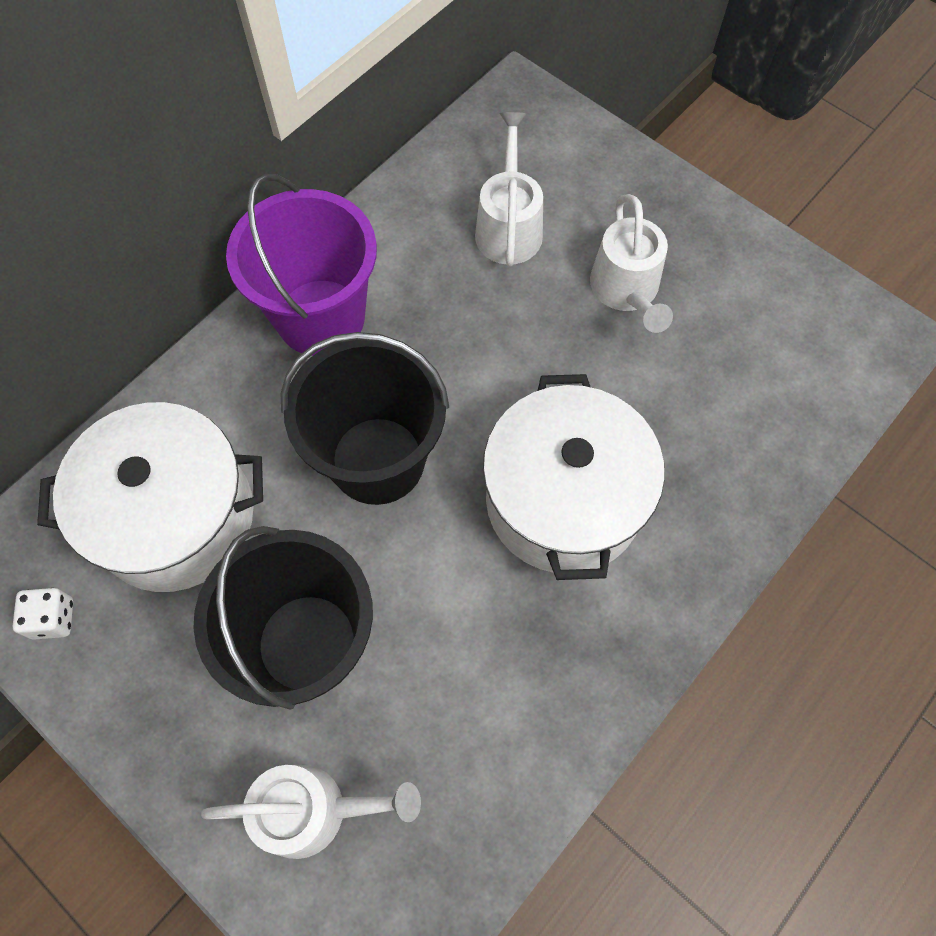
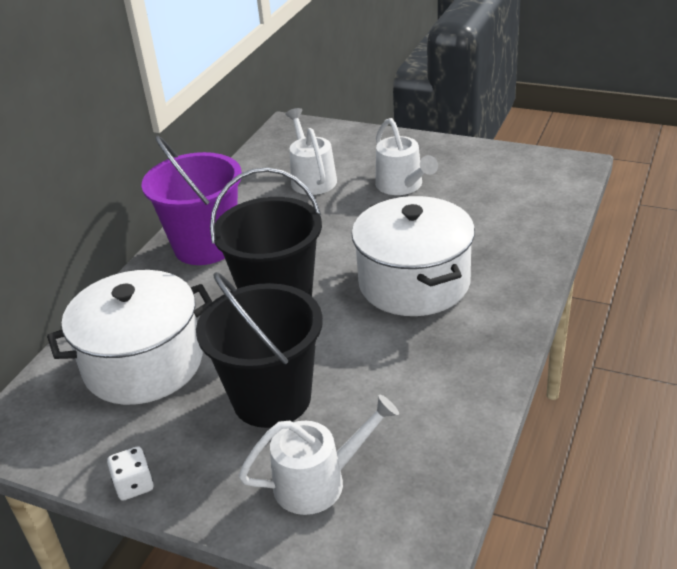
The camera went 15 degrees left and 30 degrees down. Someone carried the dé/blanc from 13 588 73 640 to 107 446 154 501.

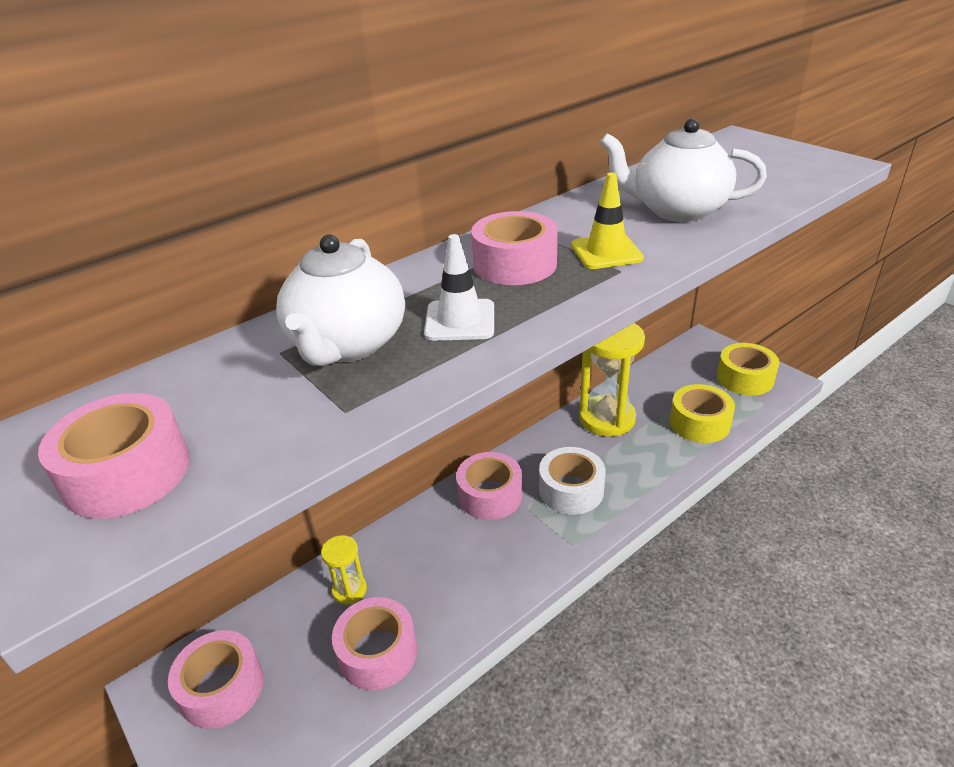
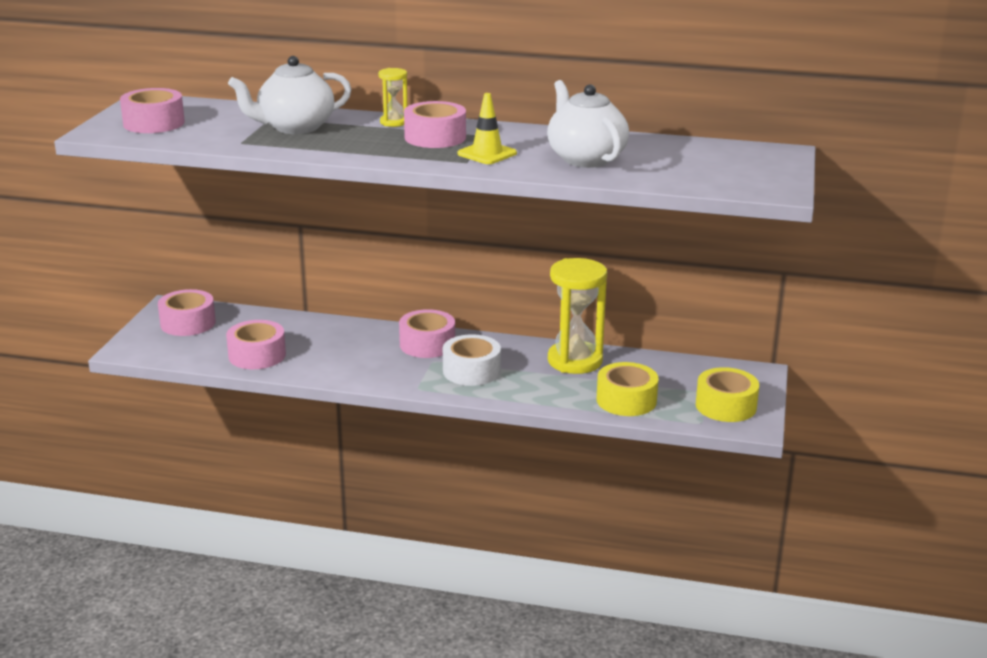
The camera went 50 degrees right and 10 degrees down. Someone carried the sablier/jaune from 321 535 367 604 to 378 68 408 127. Someone took away the cône de chantier/blanc at 424 234 494 341.

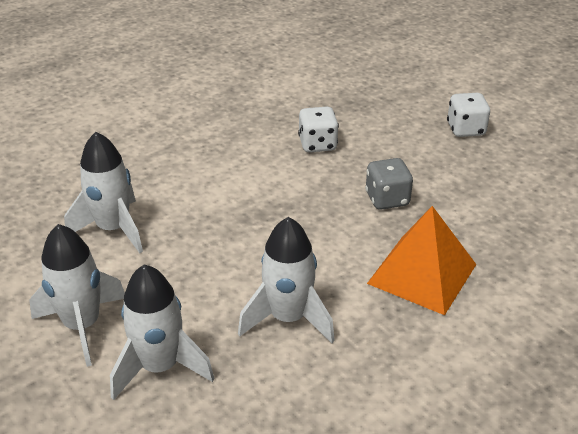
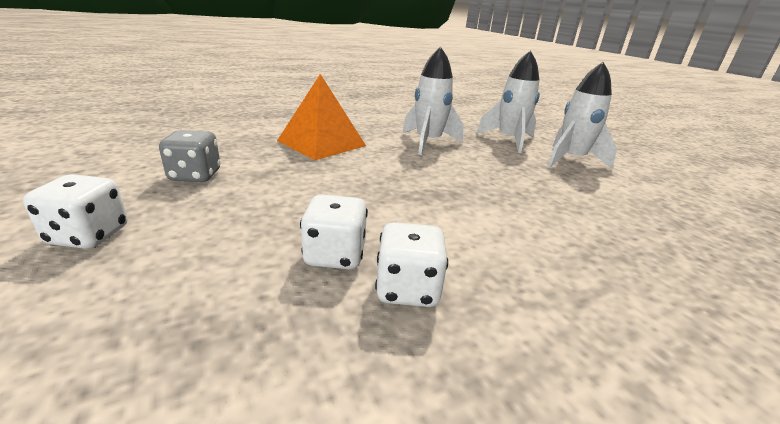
The camera went 170 degrees left and 10 degrees down. Someone carried the dé/gris from 365 158 413 210 to 159 130 221 182. Someone put down the dé/blanc at 375 222 448 307. Someone took away the fusée/blanc at 64 132 143 253.

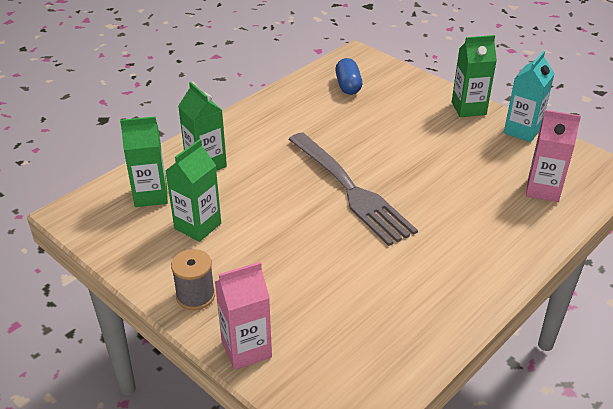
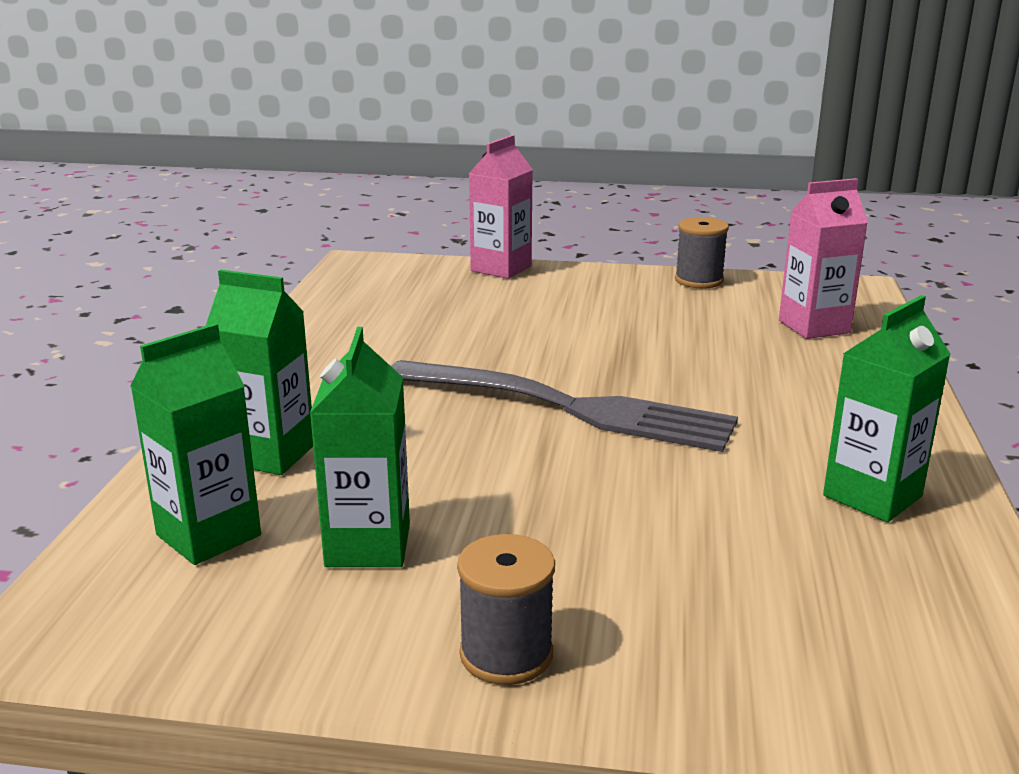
The camera went 35 degrees left and 15 degrees down. Someone carried the brique de lait/rose from 215 262 272 370 to 469 135 533 279. Someone swapped the brique de lait/turquoise at 504 51 555 142 for the bobine/gris at 675 217 729 289. Someone carried the brique de lait/vert from 452 35 497 117 to 823 295 951 522. Someone took away the gélule/bleu at 335 58 362 95.

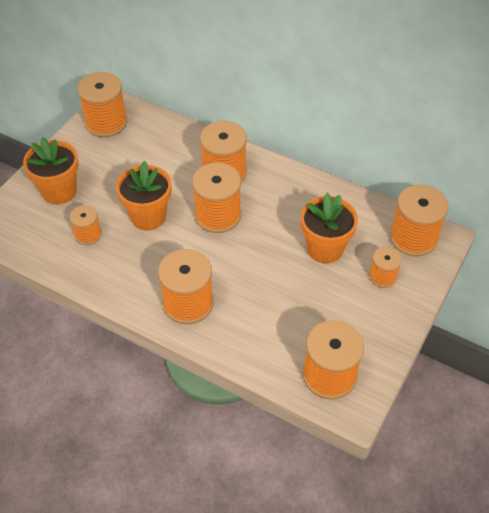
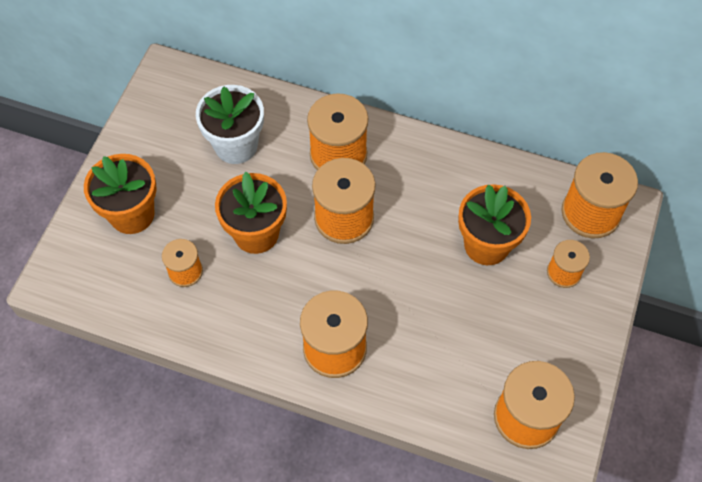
The camera went 10 degrees left and 10 degrees up. Someone put down the pot de fleurs/blanc at 196 85 264 164. Someone took away the bobine/orange at 77 72 127 137.

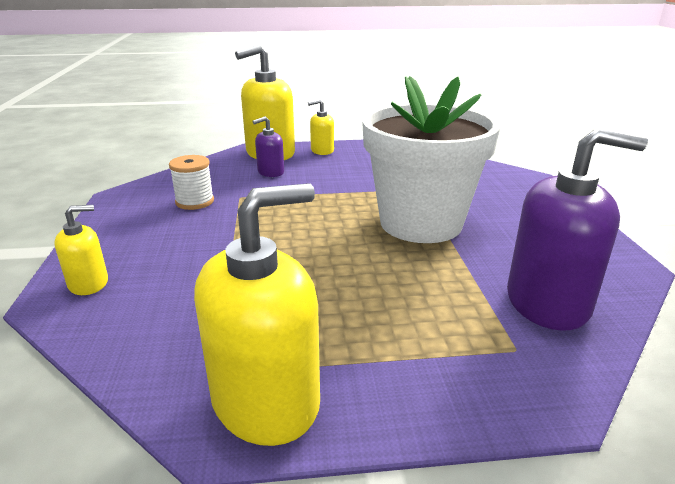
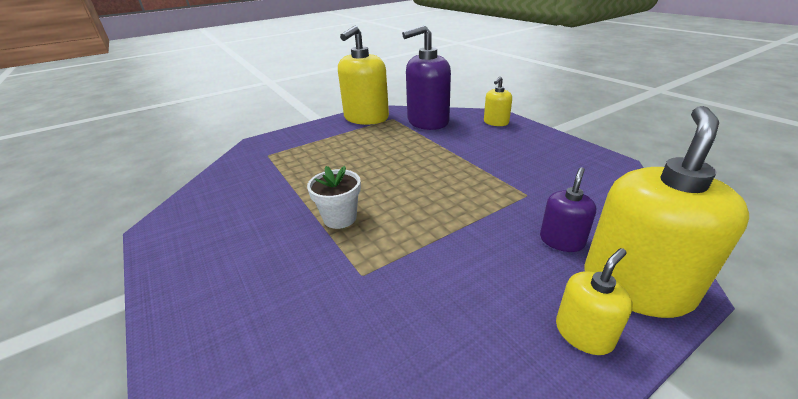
The camera went 155 degrees right and 5 degrees up. Someone scaled the pot de fleurs/blanc at 362 76 500 243 by 0.42. Someone carried the distributeur de savon/violet from 507 128 648 331 to 402 25 451 130. Someone took away the bobine/blanc at 169 155 214 210.

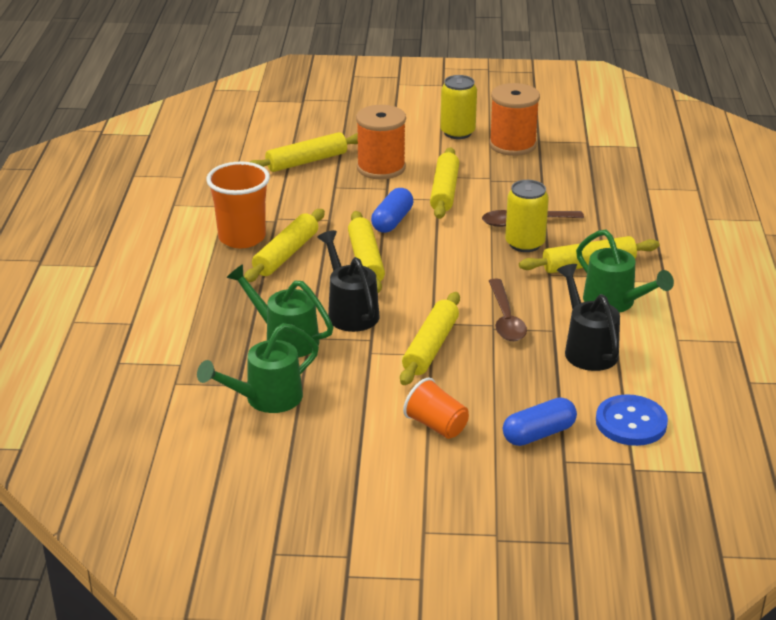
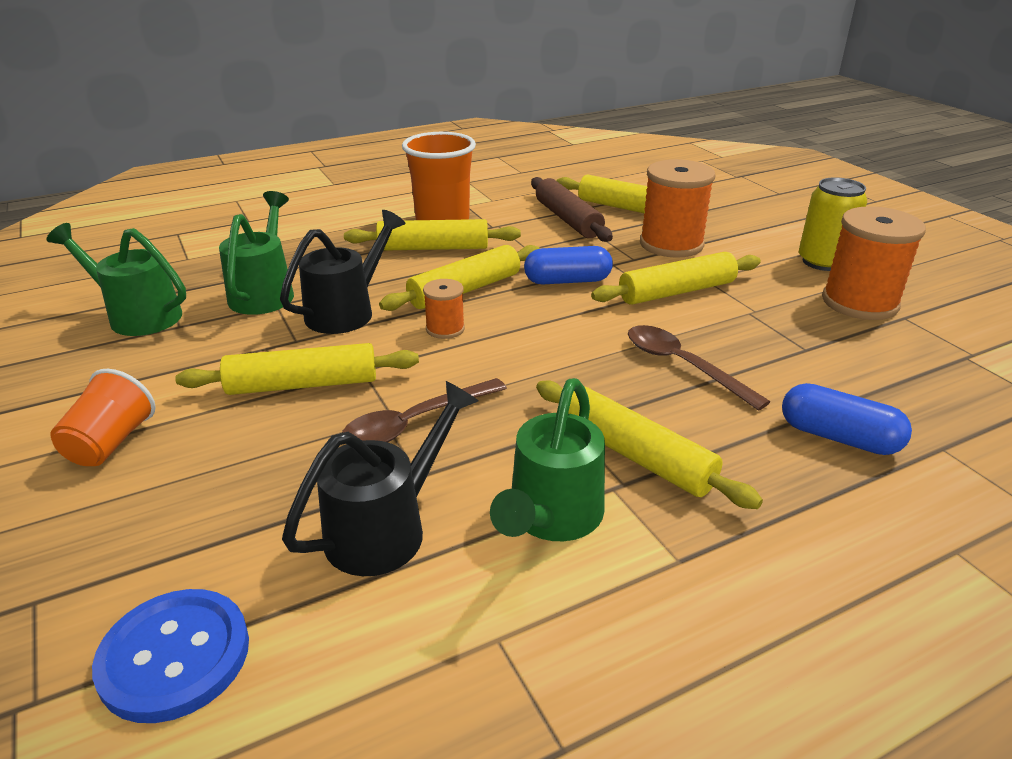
The camera went 60 degrees right and 0 degrees up. Someone put down the bobine/orange at 423 279 465 339. Someone put down the rouleau à pâtisserie/marron at 531 177 613 242. Someone carried the gélule/bleu from 503 397 577 446 to 782 383 912 455. Someone took away the canette/jaune at 505 180 549 252.

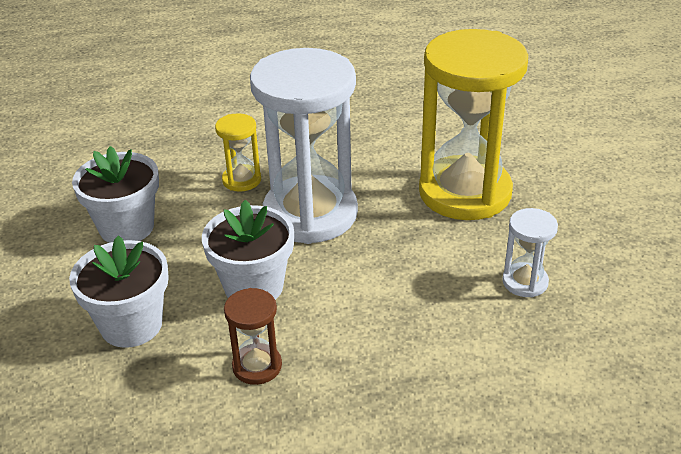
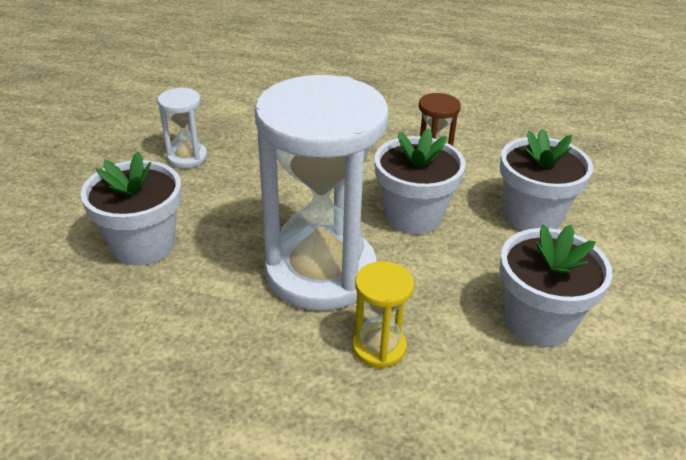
The camera went 160 degrees left and 0 degrees up. Someone swapped the sablier/jaune at 419 29 528 220 for the pot de fleurs/blanc at 80 151 181 266.

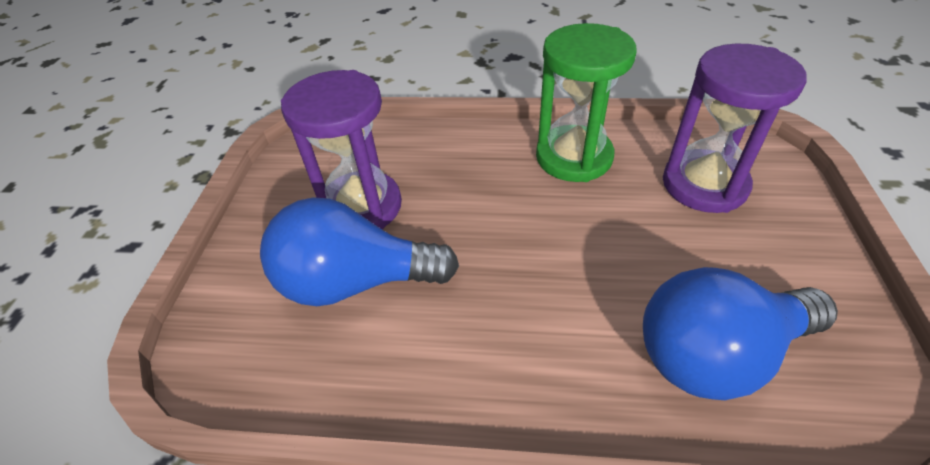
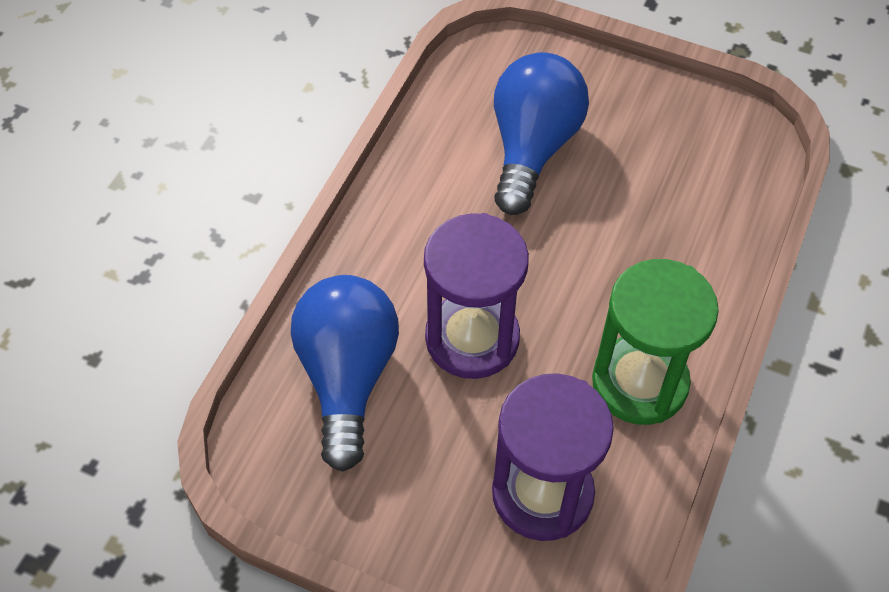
The camera went 105 degrees right and 10 degrees up. Someone carried the sablier/violet from 281 70 402 229 to 424 213 529 379.

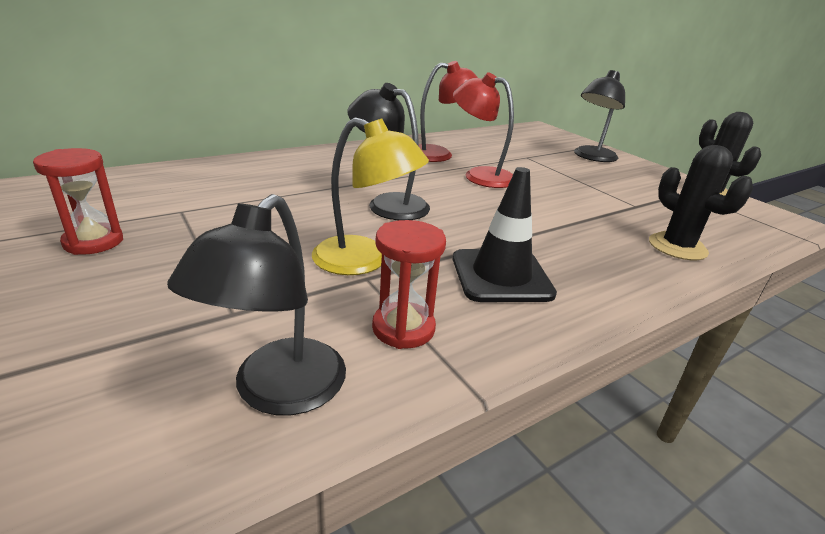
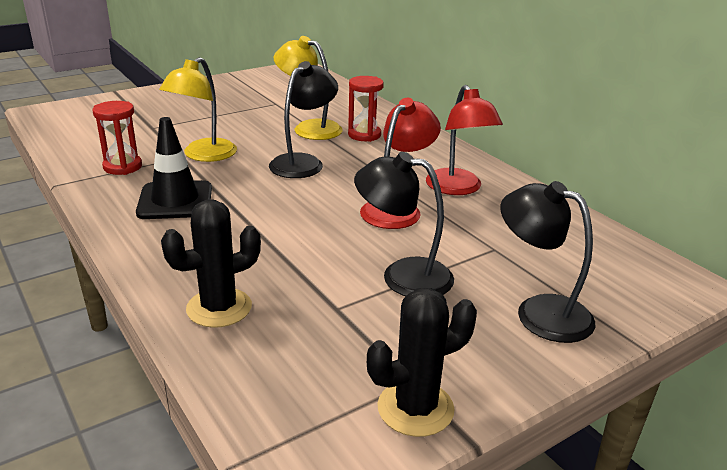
The camera went 90 degrees right and 0 degrees up. Someone put down the lampe/jaune at 273 36 343 140. Someone carried the sablier/rouge from 33 148 123 255 to 348 76 384 142. Someone carried the lampe/noir from 167 194 346 415 to 354 152 454 296.

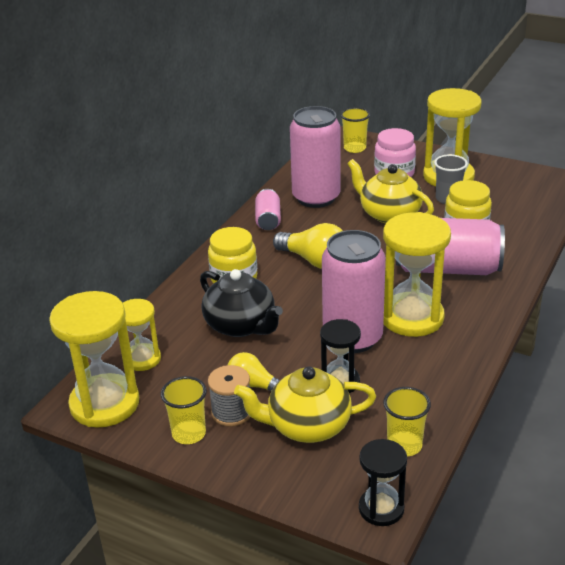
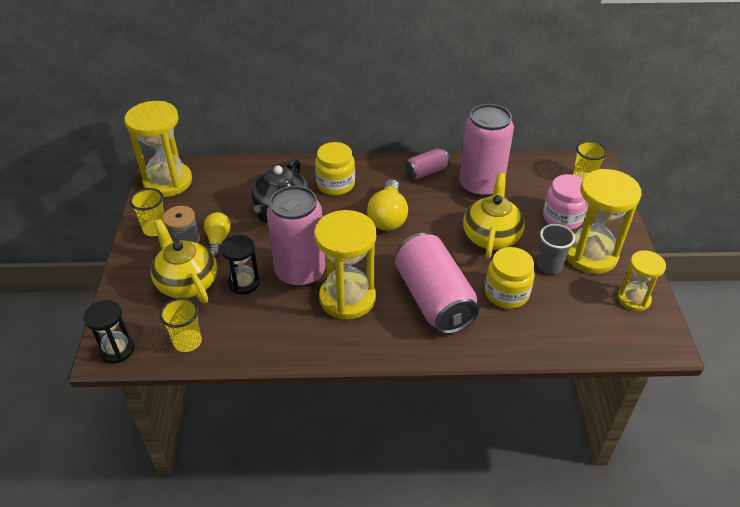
The camera went 60 degrees right and 10 degrees up. Someone carried the sablier/jaune from 123 299 161 371 to 618 250 666 311.

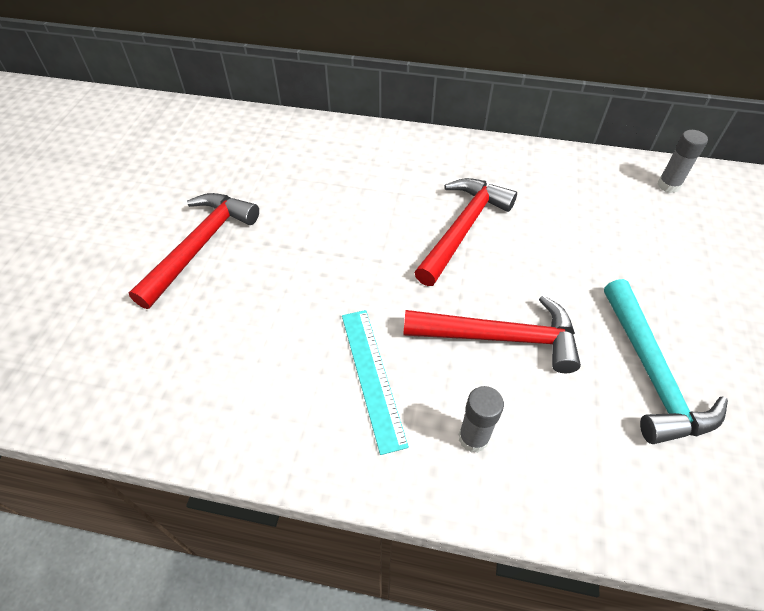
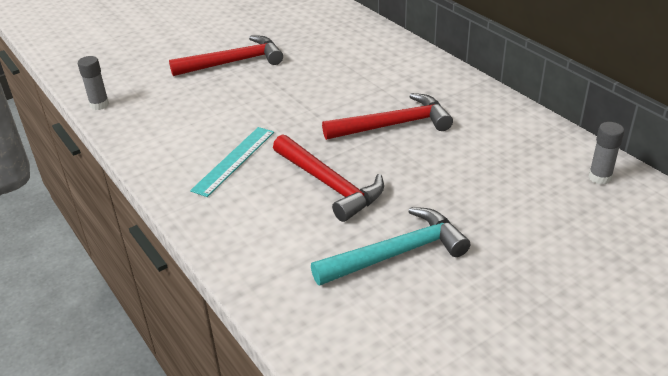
The camera went 45 degrees right and 15 degrees down. Someone carried the bâton de colle/gris from 458 386 504 453 to 78 56 109 110. Someone rotated the marteau/turquoise at 604 279 728 444 by 150 degrees counterclockwise.

